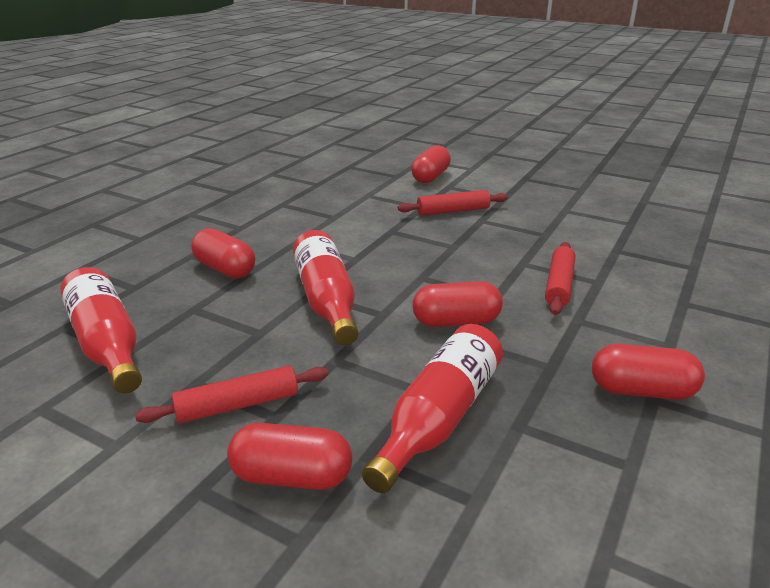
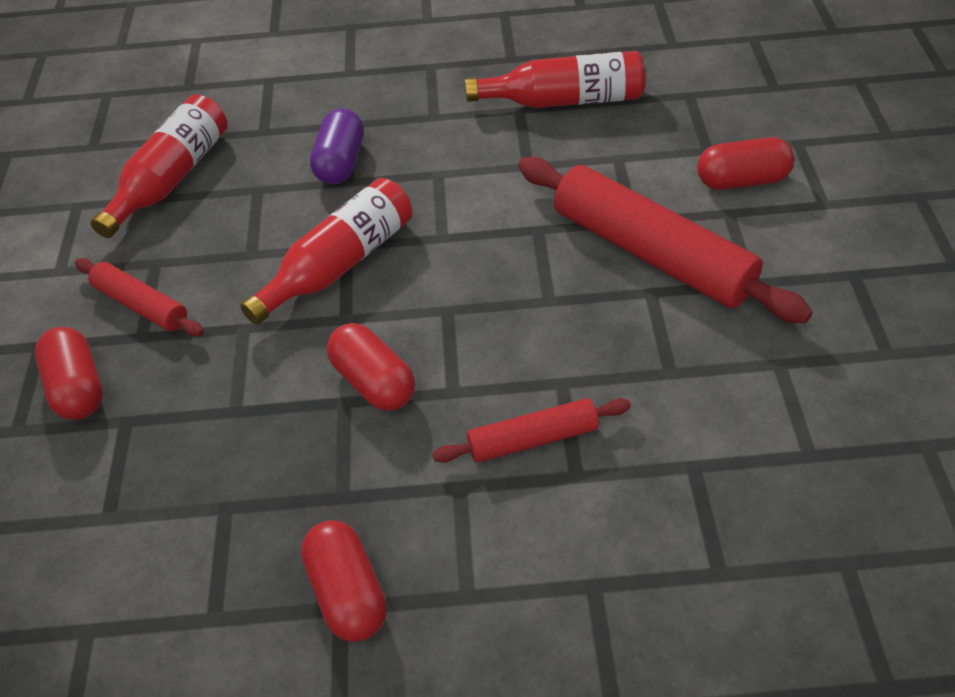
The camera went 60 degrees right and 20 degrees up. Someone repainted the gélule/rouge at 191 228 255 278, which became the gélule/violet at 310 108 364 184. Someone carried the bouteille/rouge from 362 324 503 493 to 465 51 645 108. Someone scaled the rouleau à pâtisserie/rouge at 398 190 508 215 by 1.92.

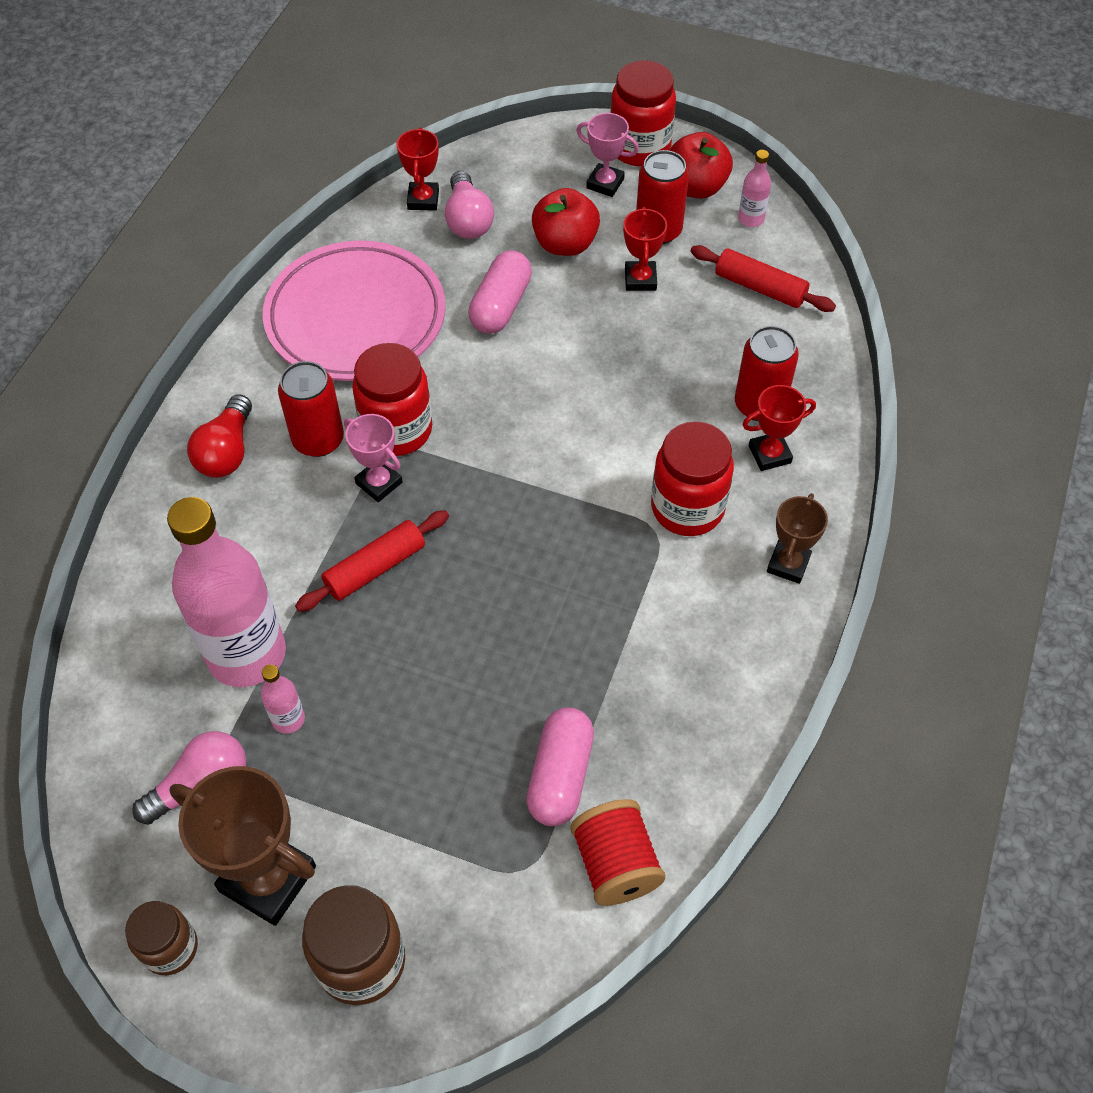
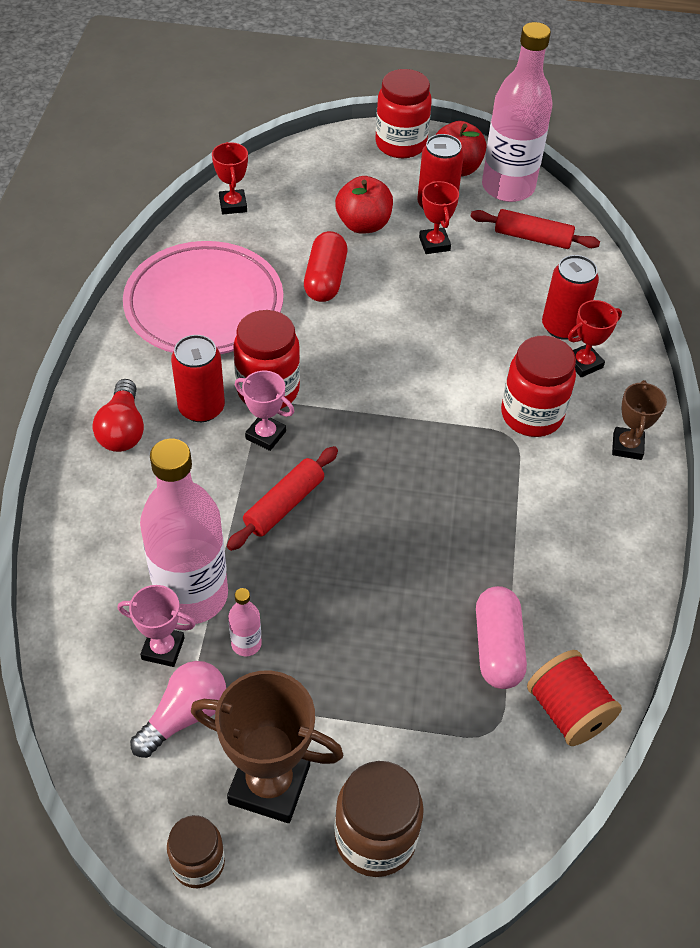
The camera went 15 degrees left and 5 degrees down. Someone carried the trophée/rose from 576 113 639 197 to 118 585 196 667. Someone repainted the gélule/rose at 468 250 532 334, which became the gélule/rouge at 304 231 347 302. Someone scaled the bouteille/rose at 738 150 771 227 by 2.46. Someone took away the ampoule/rose at 445 171 494 239.

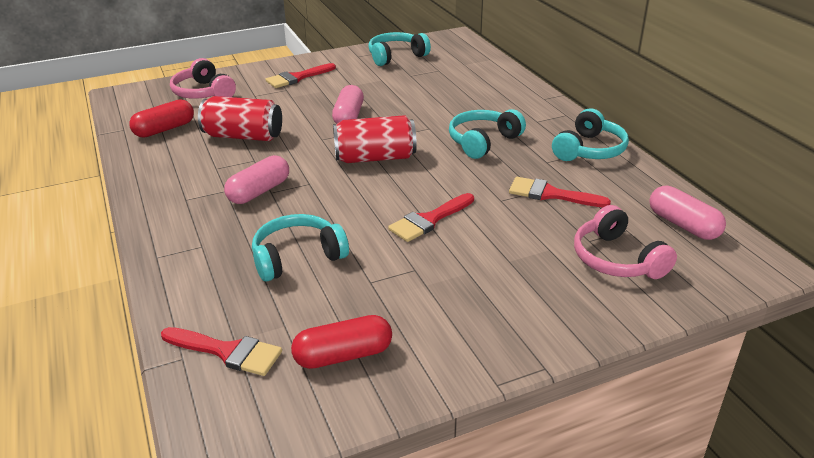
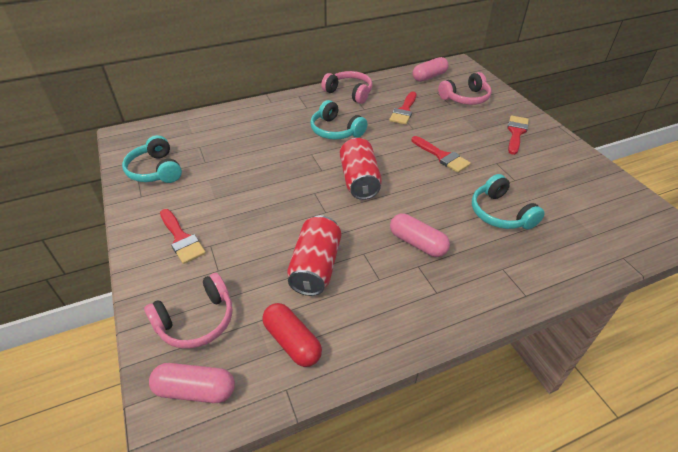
The camera went 90 degrees left and 10 degrees up. Someone carried the gélule/rose from 332 85 364 124 to 149 363 235 403. Someone repainted the casque audio/turquoise at 552 108 629 161, which became the casque audio/rose at 321 71 373 104. Someone carried the pinceau/rouge from 161 327 282 376 to 507 116 529 155. Someone took away the gélule/rouge at 291 315 392 369.

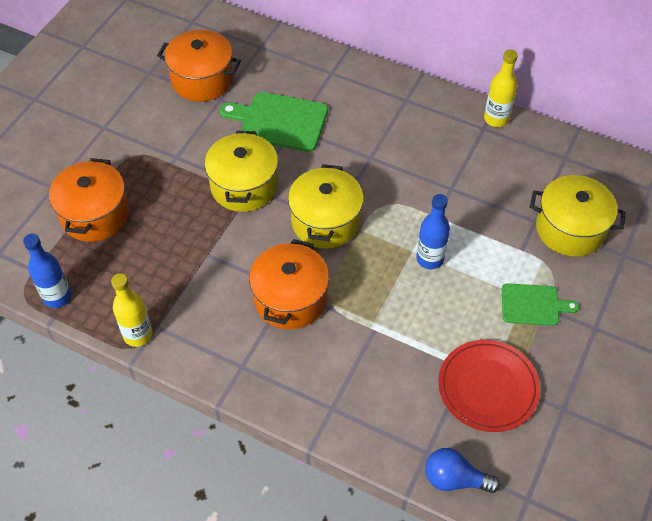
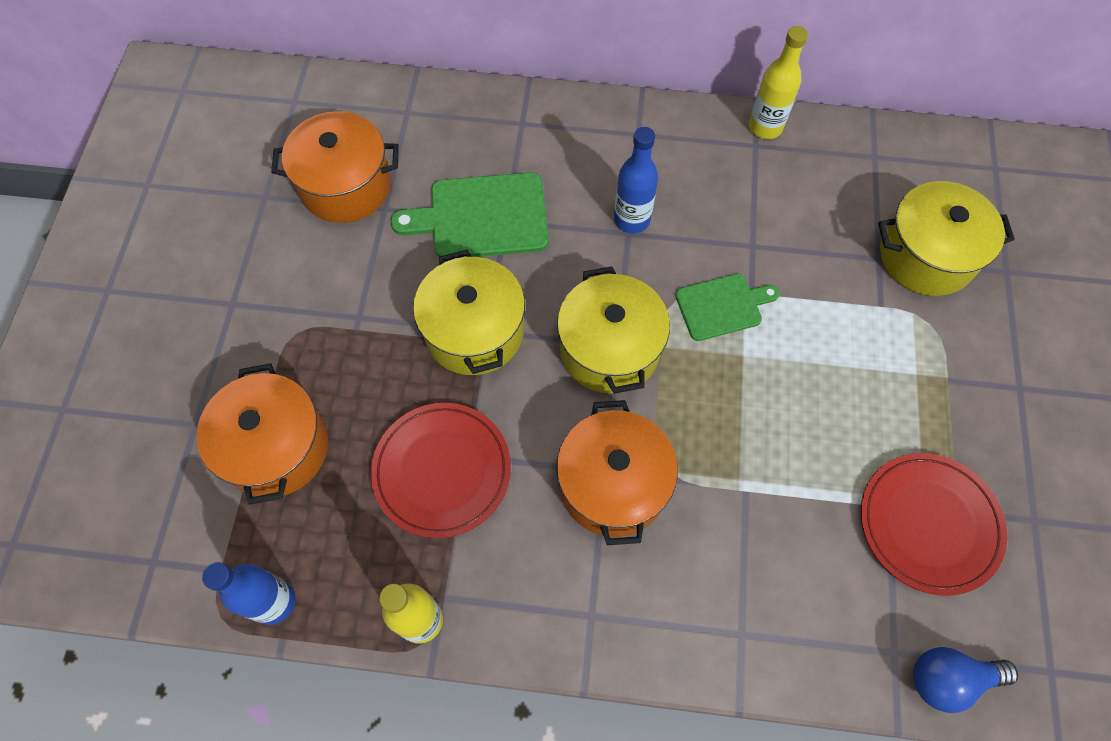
The camera went 20 degrees left and 10 degrees up. Someone put down the assiette/rouge at 371 403 511 538. Someone carried the bouteille/bleu from 416 194 450 269 to 614 127 658 233. Someone carried the planche à découper/vert from 502 283 579 326 to 675 274 780 341.

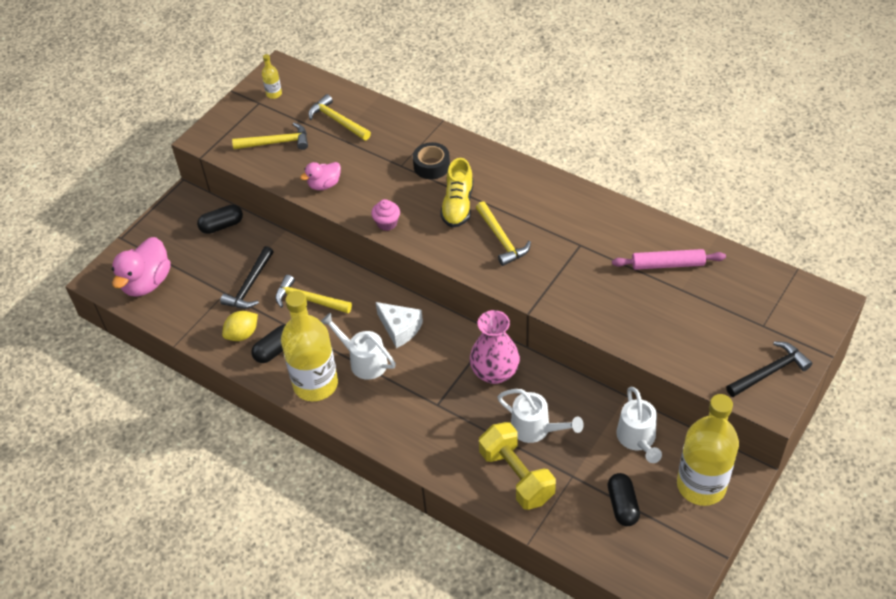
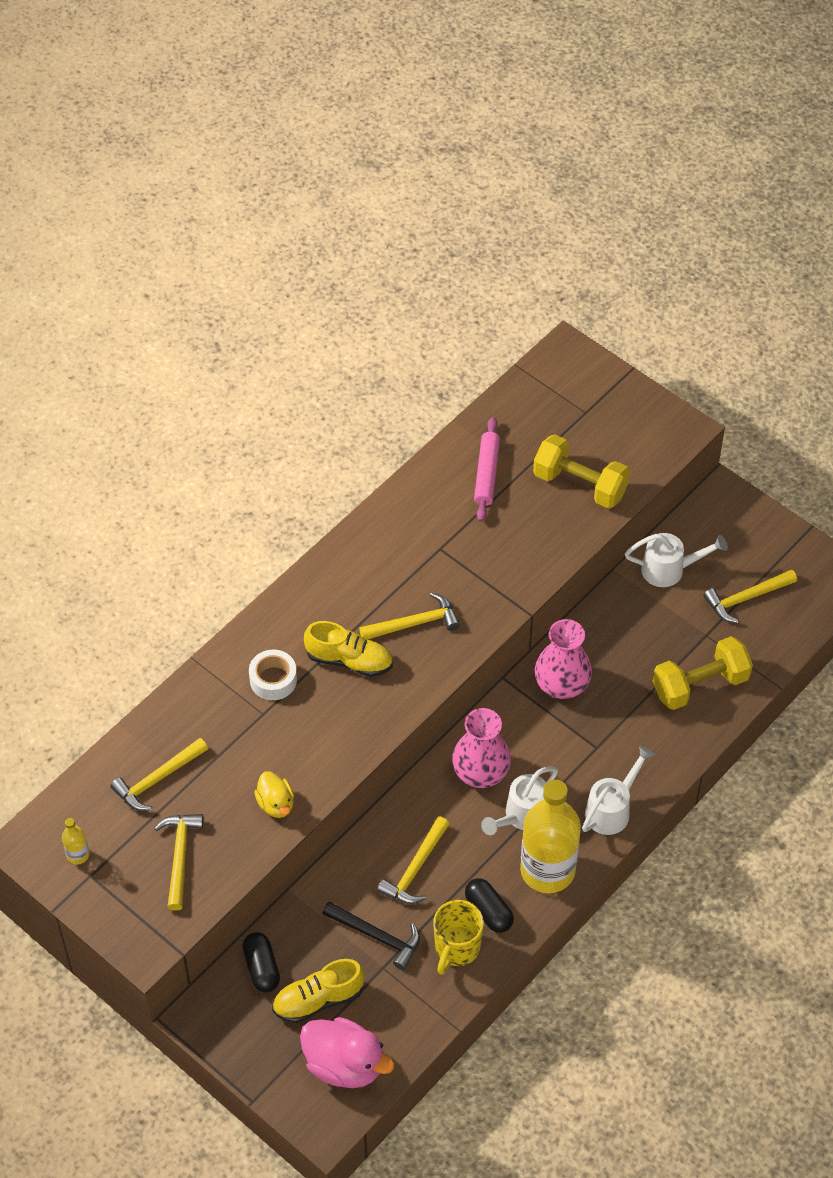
The camera went 85 degrees left and 5 degrees up. Someone repainted the ruban adhésif/noir at 413 142 450 179, which became the ruban adhésif/blanc at 249 650 297 700. Someone repainted the canard/rose at 300 162 341 190, which became the canard/jaune at 254 771 294 818. Someone put down the chaussure/jaune at 272 959 365 1023. Someone swapped the citron/jaune at 222 311 258 341 for the tasse/jaune at 433 900 484 975. Someone swapped the fromage/blanc at 376 302 423 348 for the vase/rose at 452 708 511 788. Someone put down the haltère/jaune at 533 434 630 509. Someone carried the arrosoir/blanc from 497 389 584 443 to 582 745 655 835. Someone swapped the gélule/noir at 608 473 640 526 for the marteau/jaune at 703 569 797 623. Someone took away the muffin/rose at 371 199 400 231. Someone took away the bouteille/jaune at 677 394 739 506. Someone took away the marteau/noir at 726 342 812 397.

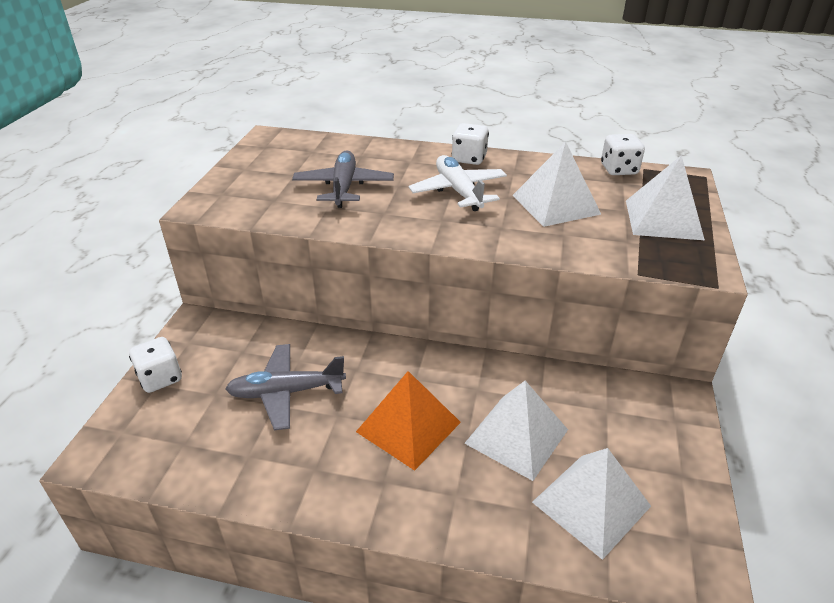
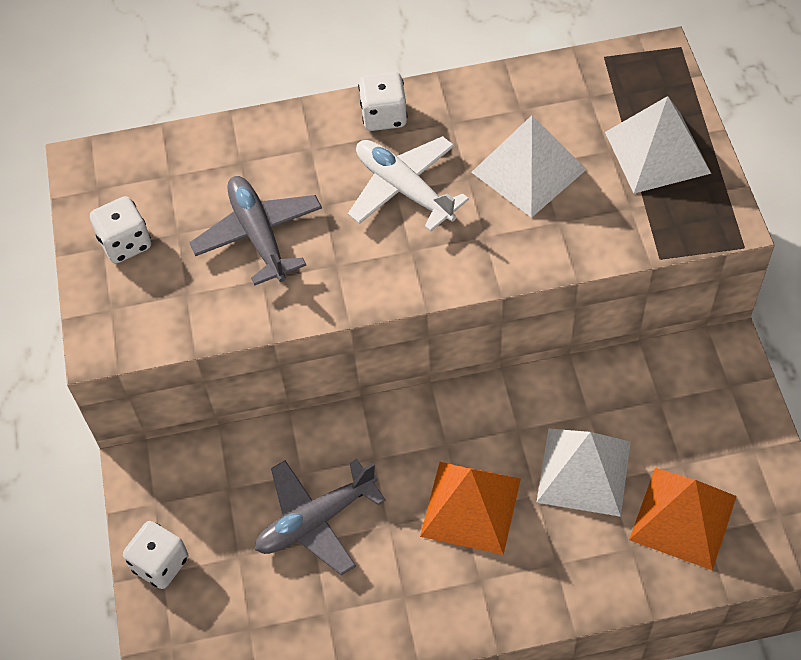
The camera went 20 degrees left and 20 degrees up. Someone carried the dé/blanc from 601 134 645 175 to 90 196 151 263. Someone repainted the pyramide/blanc at 532 448 651 560, which became the pyramide/orange at 629 468 737 571.

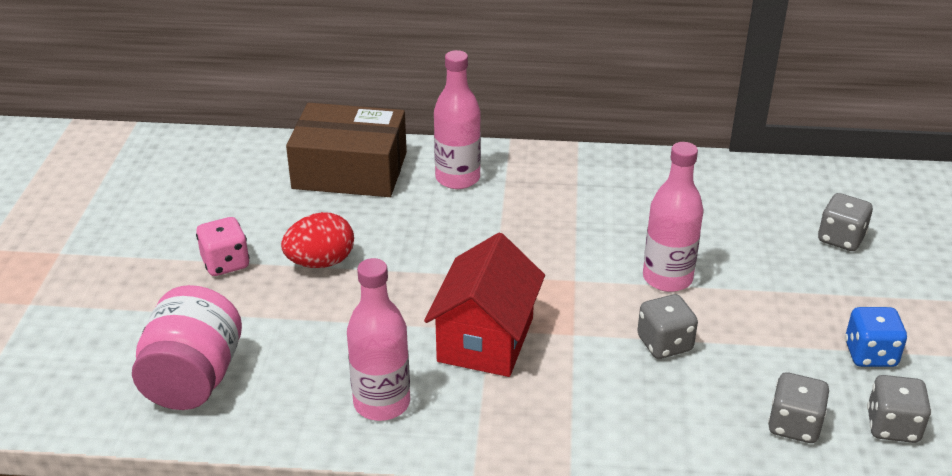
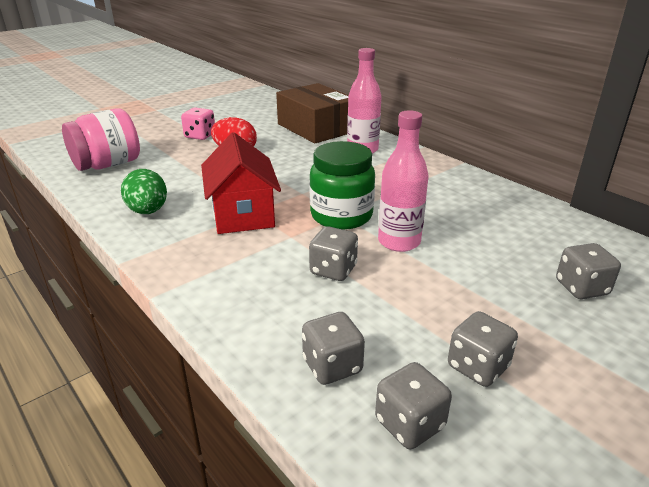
The camera went 45 degrees right and 5 degrees down. Someone swapped the bouteille/rose at 347 258 410 421 for the œuf/vert at 121 169 167 214. Someone rotated the maison/rouge at 424 233 545 377 by 75 degrees counterclockwise. Someone put down the bocal/vert at 309 141 375 230. Someone repainted the dé/bleu at 845 307 907 367, which became the dé/gris at 448 311 518 387.

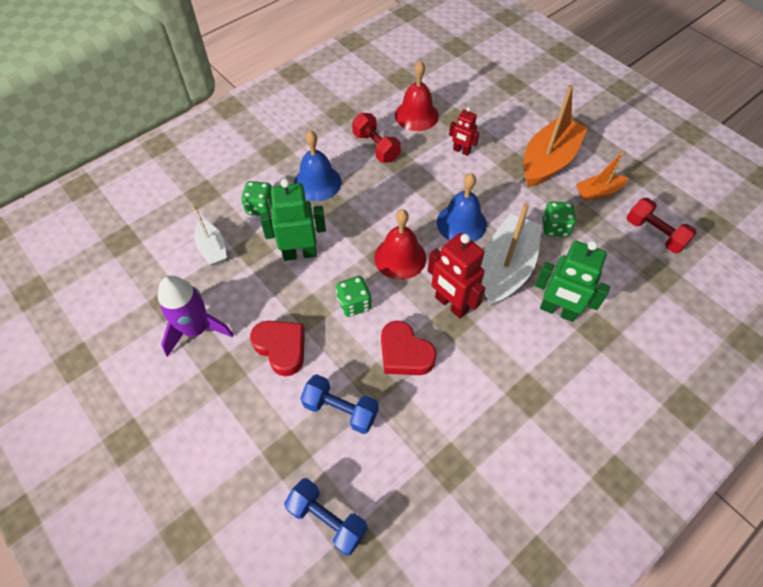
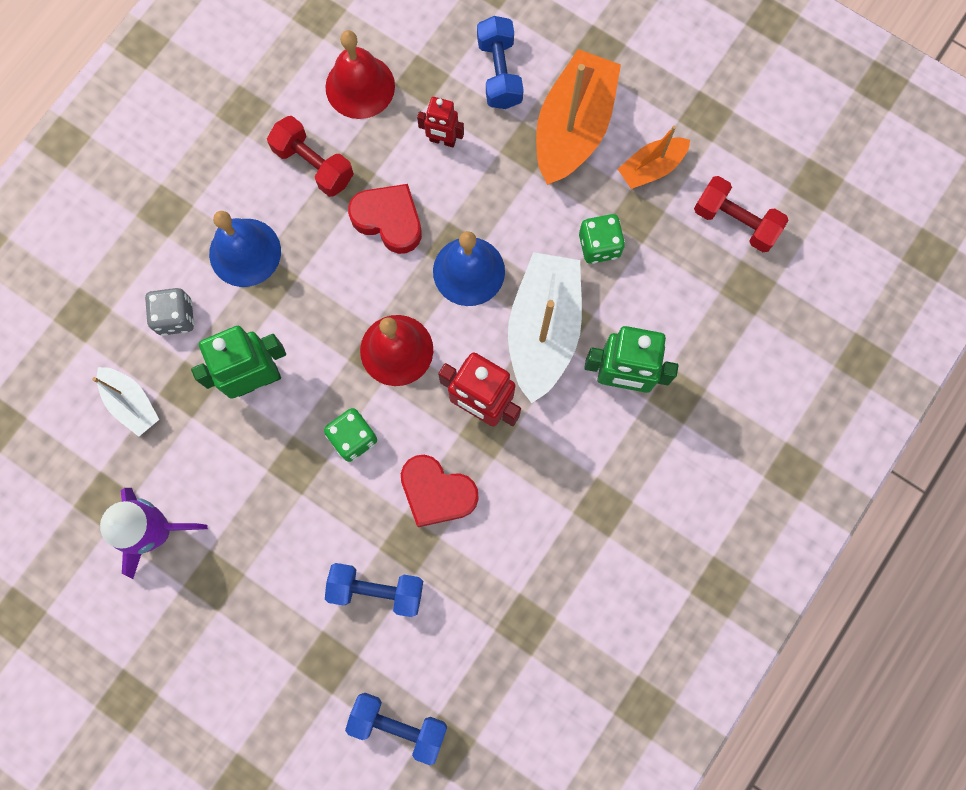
The camera went 15 degrees left and 20 degrees up. Someone repainted the dé/vert at 241 181 272 216, which became the dé/gris at 145 288 194 336. Someone carried the cœur/rouge from 250 321 305 376 to 348 184 422 254. Someone put down the haltère/bleu at 477 16 524 109.

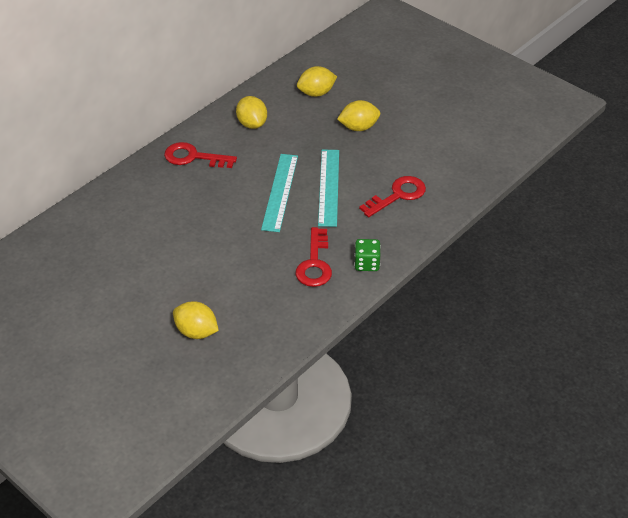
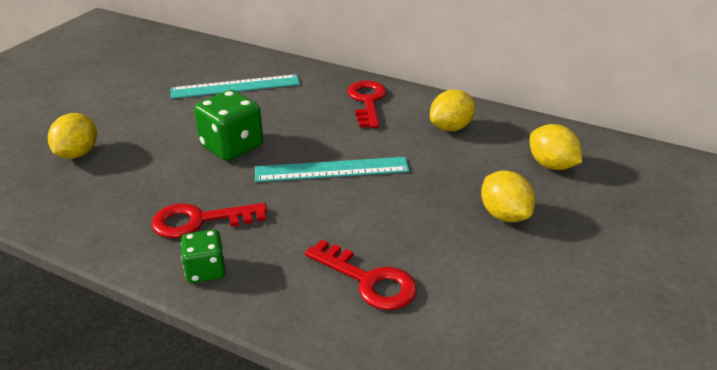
The camera went 75 degrees right and 10 degrees down. Someone carried the règle/turquoise from 318 150 339 227 to 171 74 300 99. Someone put down the dé/vert at 194 90 263 161.

